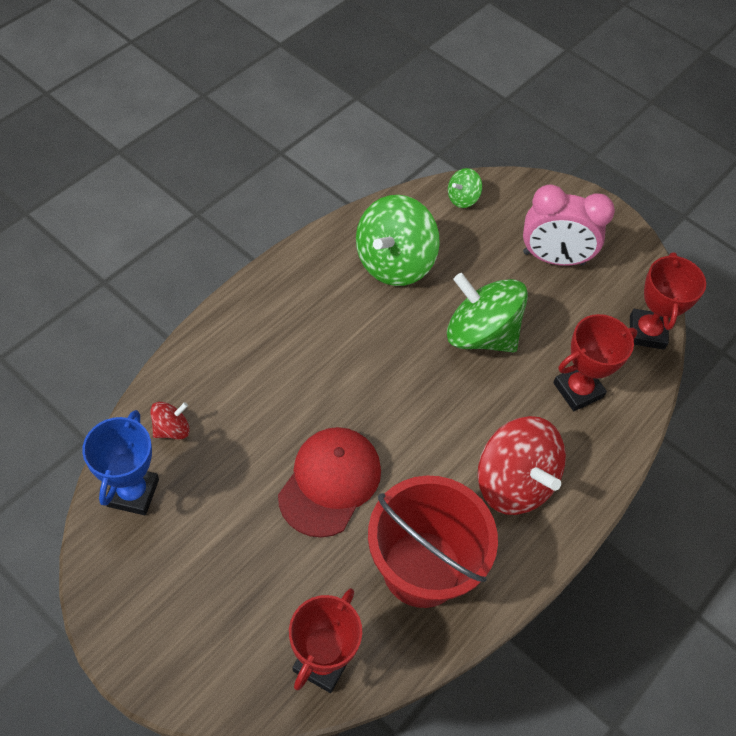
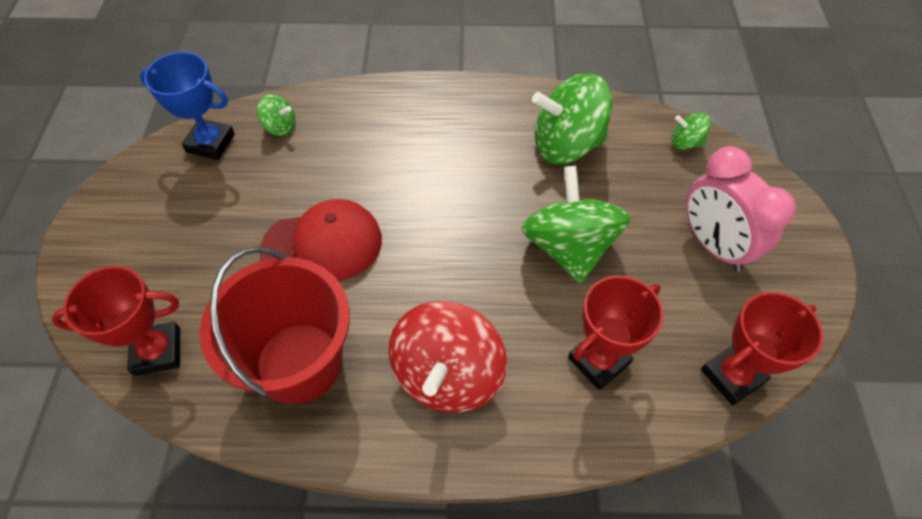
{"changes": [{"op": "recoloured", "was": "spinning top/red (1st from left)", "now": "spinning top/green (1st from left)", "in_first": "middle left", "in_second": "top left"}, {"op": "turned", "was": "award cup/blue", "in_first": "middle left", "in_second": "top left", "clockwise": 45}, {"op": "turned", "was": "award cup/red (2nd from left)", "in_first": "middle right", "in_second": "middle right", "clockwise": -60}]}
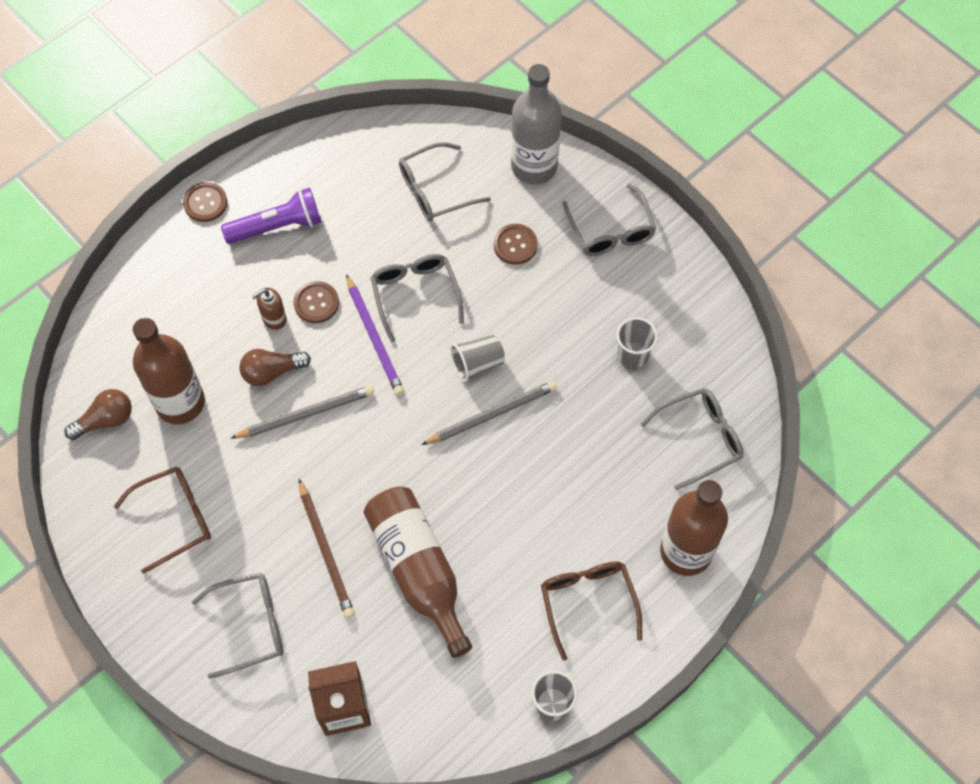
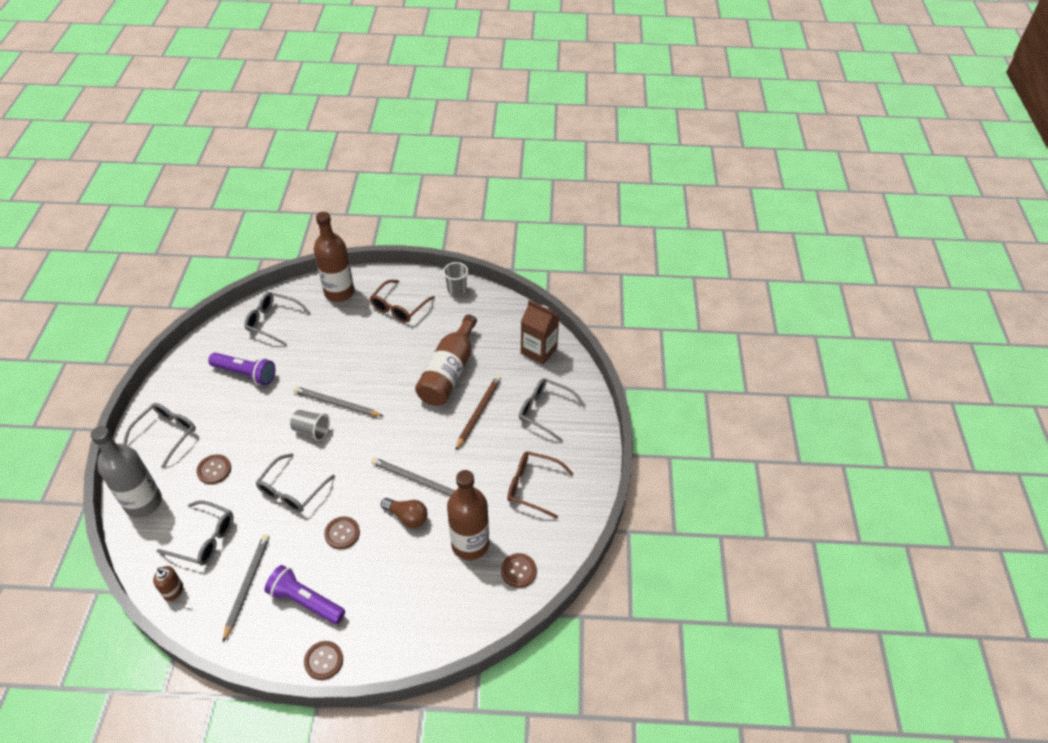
{"changes": [{"op": "removed", "was": "lead pencil/royal purple", "in_first": "centre"}, {"op": "added", "now": "lead pencil/gray (1st from left)", "in_second": "bottom left"}, {"op": "moved", "was": "soap pump/dark brown", "in_first": "middle left", "in_second": "bottom left"}, {"op": "replaced", "was": "bulb/dark brown (1st from left)", "now": "shirt button/dark brown (4th from left)", "in_first": "middle left", "in_second": "bottom centre"}, {"op": "replaced", "was": "tumbler/gray (3rd from left)", "now": "torch/royal purple (1st from left)", "in_first": "centre", "in_second": "middle left"}]}
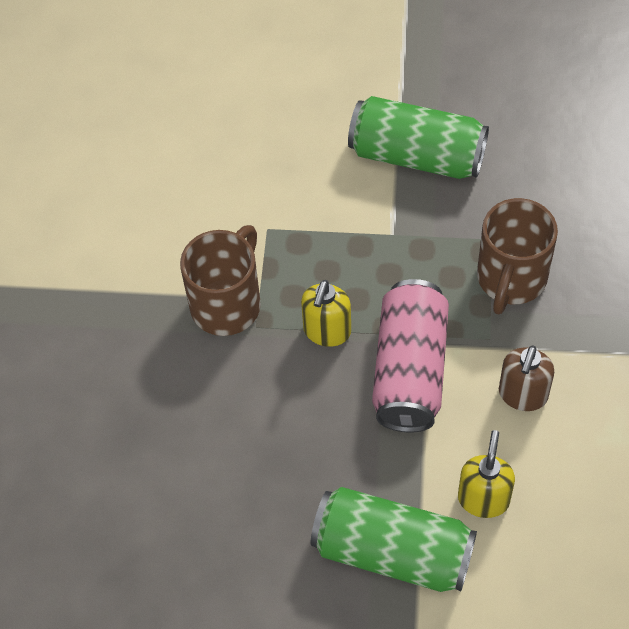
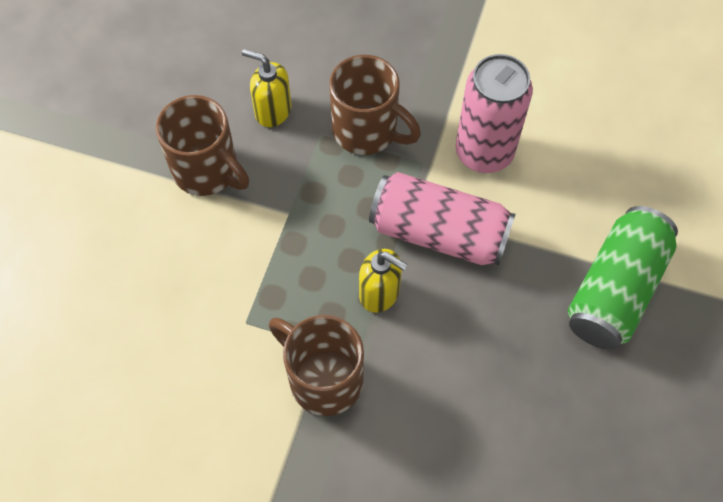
{"changes": [{"op": "moved", "was": "soap pump/bright yellow (2nd from left in the first image)", "now": "soap pump/bright yellow (1st from left)", "in_first": "bottom right", "in_second": "top centre"}, {"op": "replaced", "was": "can/green (2nd from left)", "now": "tea mug/dark brown (1st from left)", "in_first": "top centre", "in_second": "top left"}, {"op": "replaced", "was": "soap pump/dark brown", "now": "can/rosy (2nd from left)", "in_first": "middle right", "in_second": "top right"}]}
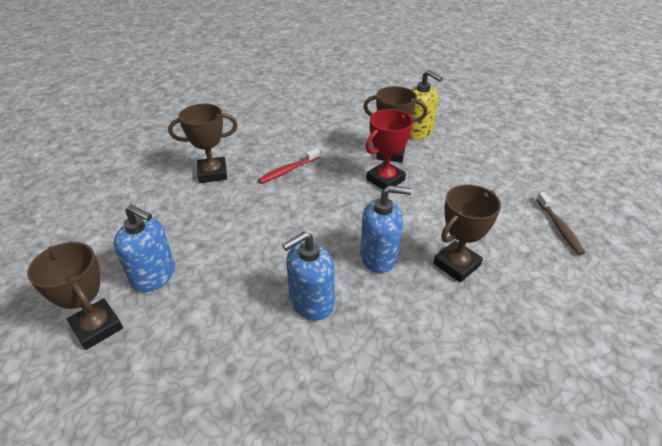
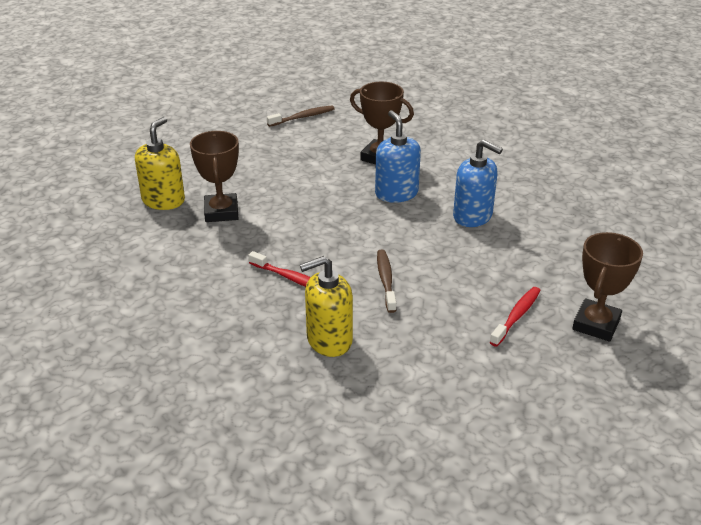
{"changes": [{"op": "removed", "was": "award cup/red", "in_first": "centre"}, {"op": "added", "now": "toothbrush/dark brown (2nd from left)", "in_second": "centre"}, {"op": "replaced", "was": "soap pump/blue (1st from left)", "now": "toothbrush/red (2nd from left)", "in_first": "middle left", "in_second": "middle right"}, {"op": "replaced", "was": "award cup/dark brown (2nd from left)", "now": "soap pump/bright yellow (2nd from left)", "in_first": "top left", "in_second": "centre"}]}
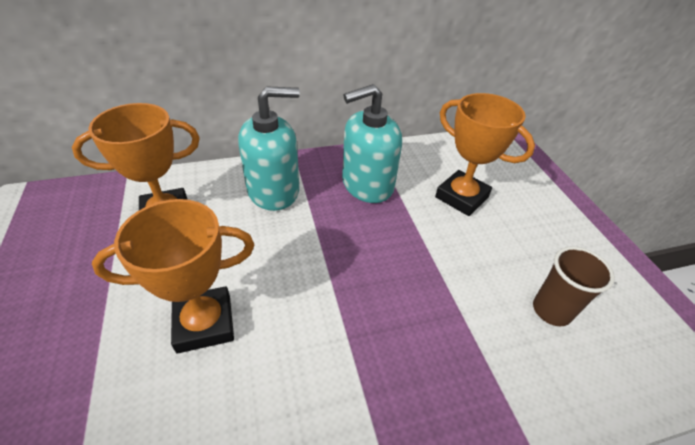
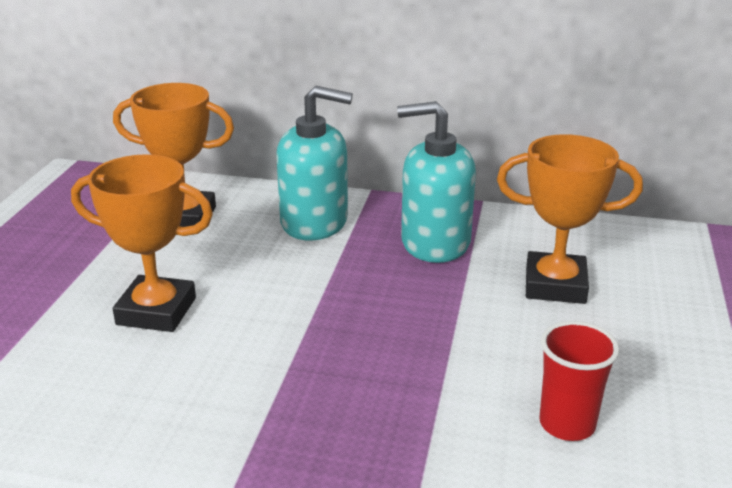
{"changes": [{"op": "recoloured", "was": "tumbler/dark brown", "now": "tumbler/red", "in_first": "middle right", "in_second": "bottom right"}, {"op": "turned", "was": "award cup/orange (3rd from left)", "in_first": "middle right", "in_second": "middle right", "clockwise": -60}]}
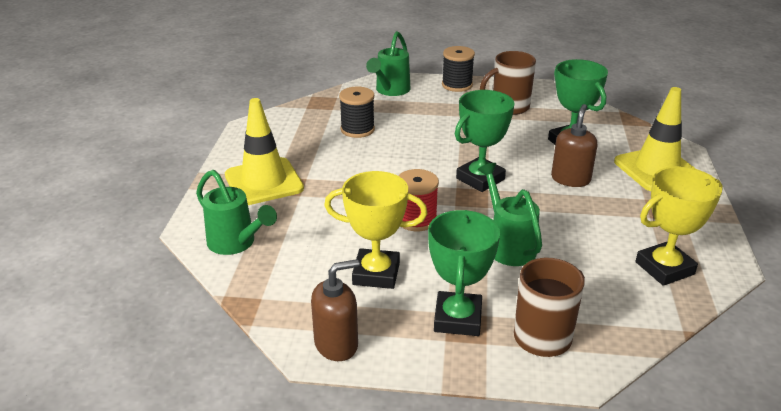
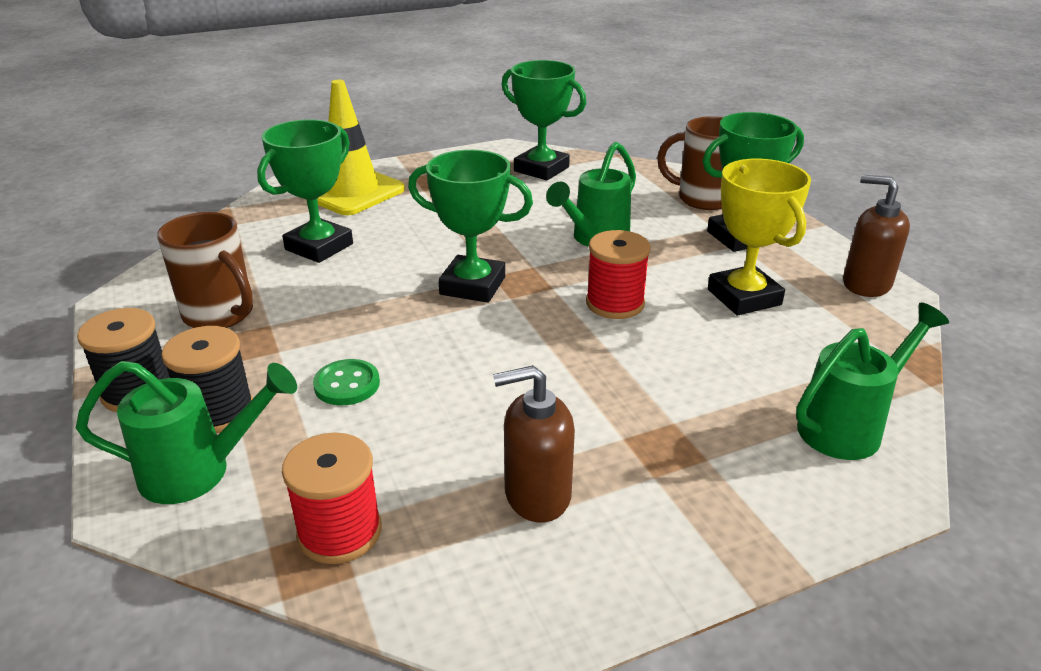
{"changes": [{"op": "removed", "was": "safety cone/bright yellow (1st from left)", "in_first": "centre"}, {"op": "added", "now": "spool/red (1st from left)", "in_second": "bottom left"}, {"op": "added", "now": "shirt button/green", "in_second": "middle left"}, {"op": "moved", "was": "spool/ebony (1st from left in the first image)", "now": "spool/ebony (2nd from left)", "in_first": "top centre", "in_second": "middle left"}, {"op": "moved", "was": "soap pump/dark brown (2nd from left in the first image)", "now": "soap pump/dark brown (1st from left)", "in_first": "middle right", "in_second": "centre"}, {"op": "recoloured", "was": "award cup/bright yellow (2nd from left)", "now": "award cup/green (3rd from left)", "in_first": "middle right", "in_second": "top centre"}, {"op": "turned", "was": "sprinkling can/green (1st from left in the first image)", "in_first": "middle left", "in_second": "middle right", "clockwise": 45}]}
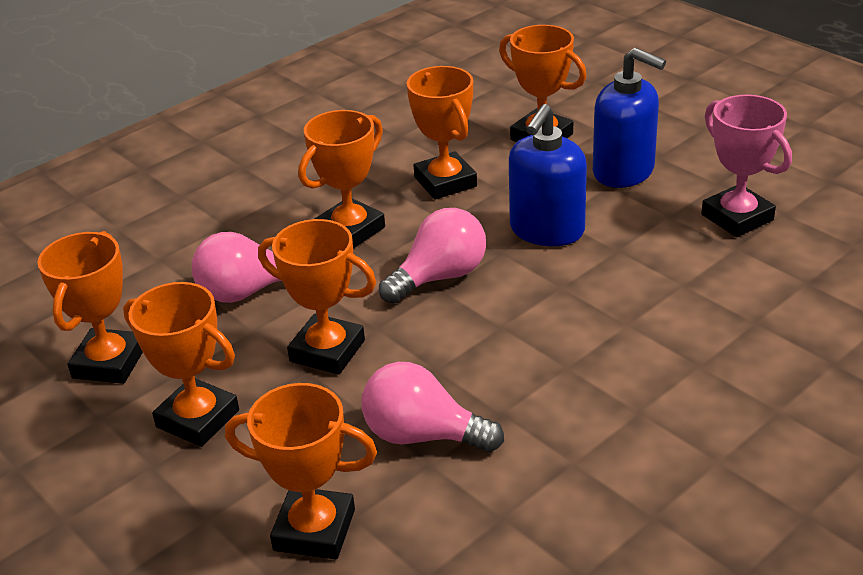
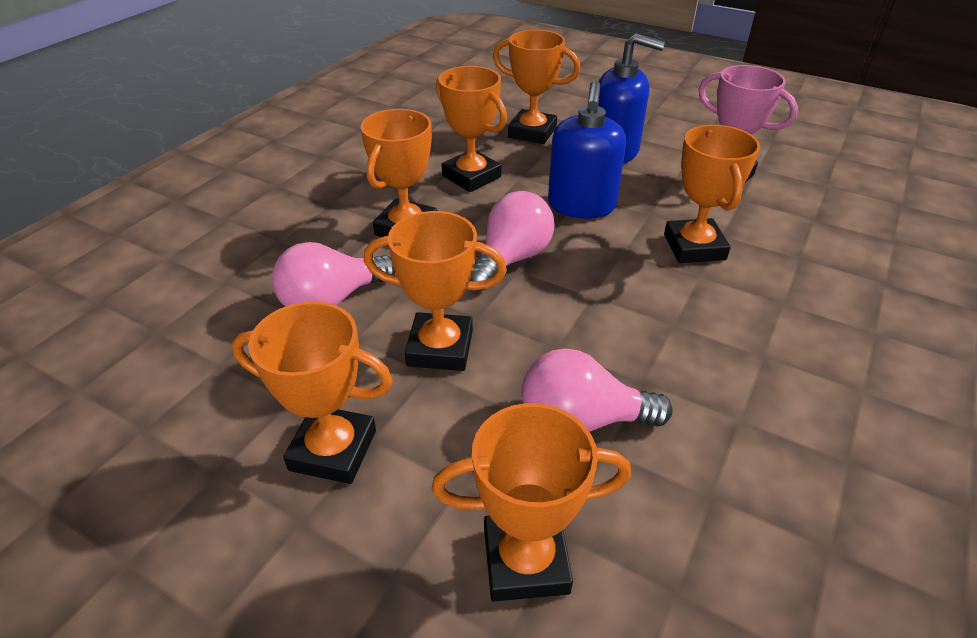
{"changes": [{"op": "moved", "was": "award cup/orange (1st from left in the first image)", "now": "award cup/orange (7th from left)", "in_first": "middle left", "in_second": "top right"}]}
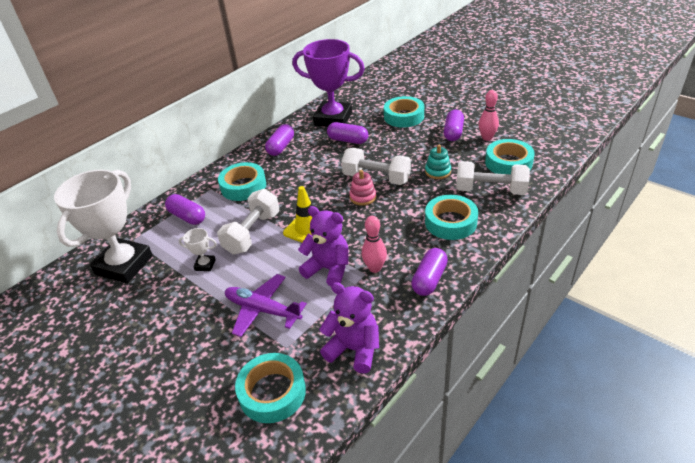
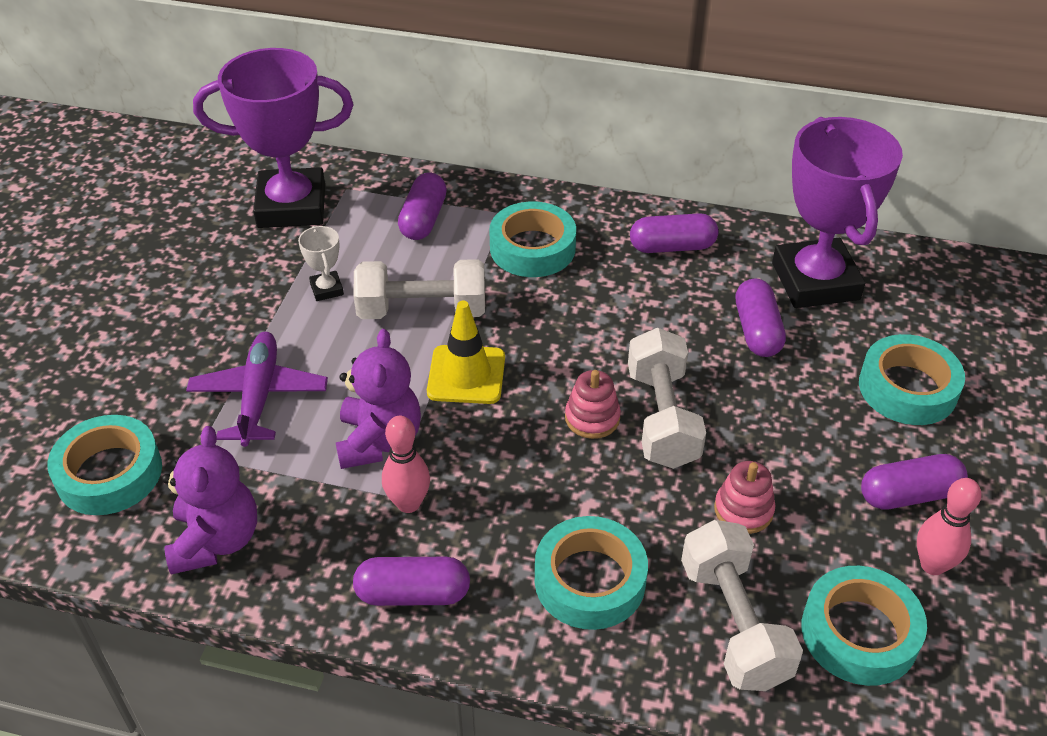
{"changes": [{"op": "recoloured", "was": "award cup/snow-white (1st from left)", "now": "award cup/royal purple (1st from left)", "in_first": "middle left", "in_second": "top left"}, {"op": "recoloured", "was": "stacking rings/turquoise", "now": "stacking rings/rosy (2nd from left)", "in_first": "centre", "in_second": "bottom right"}]}
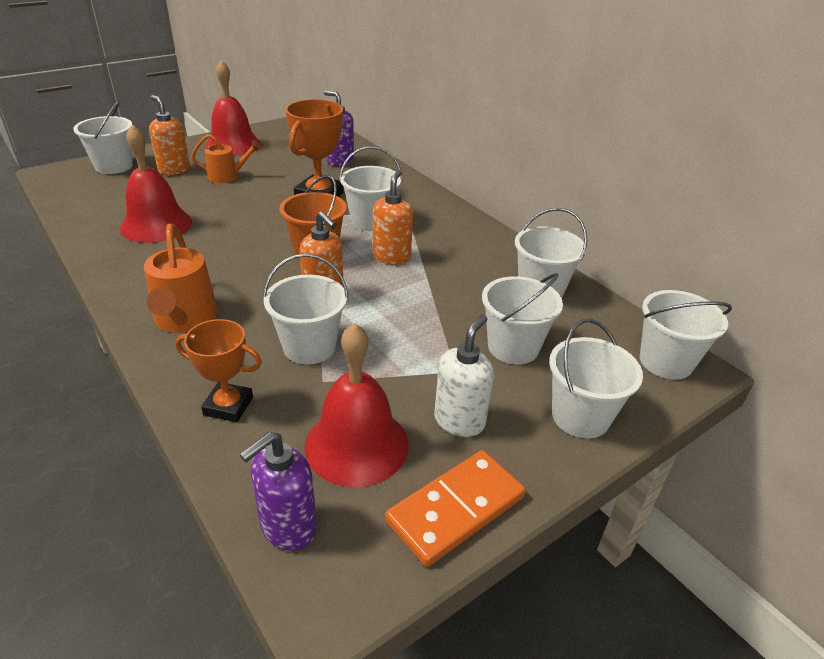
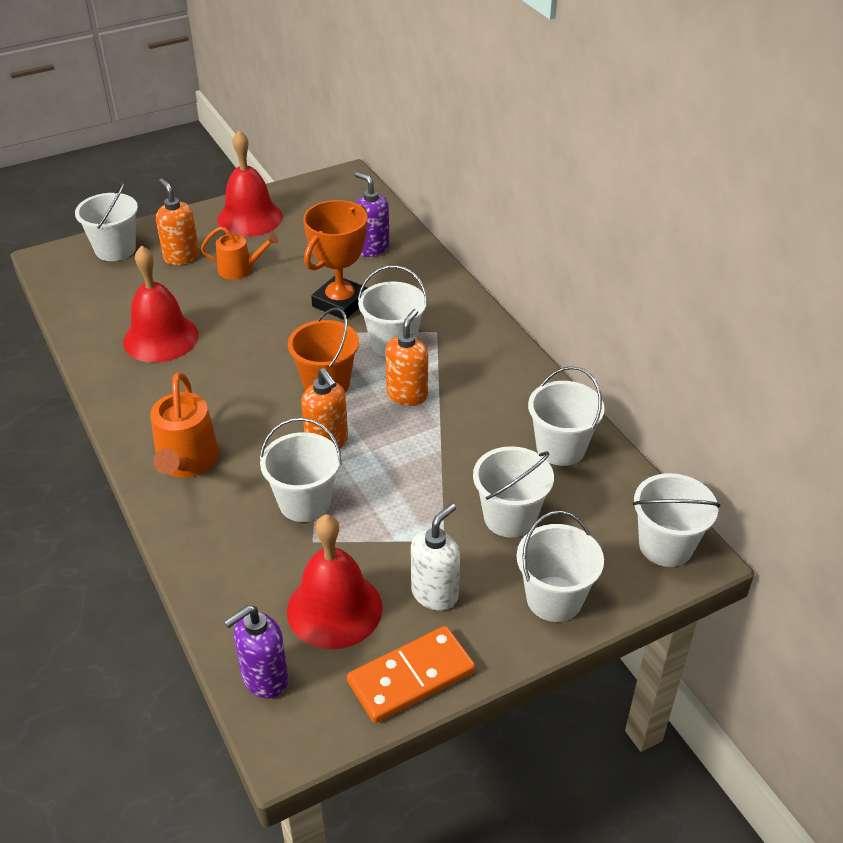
{"changes": [{"op": "removed", "was": "award cup/orange (1st from left)", "in_first": "middle left"}]}
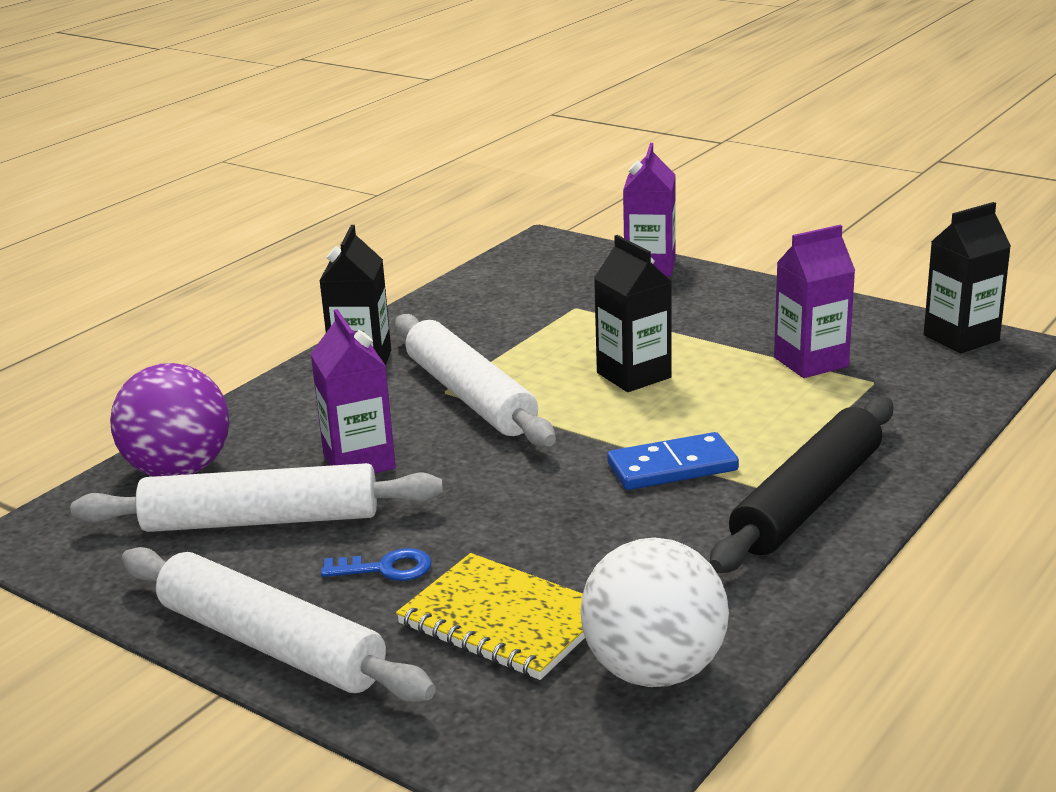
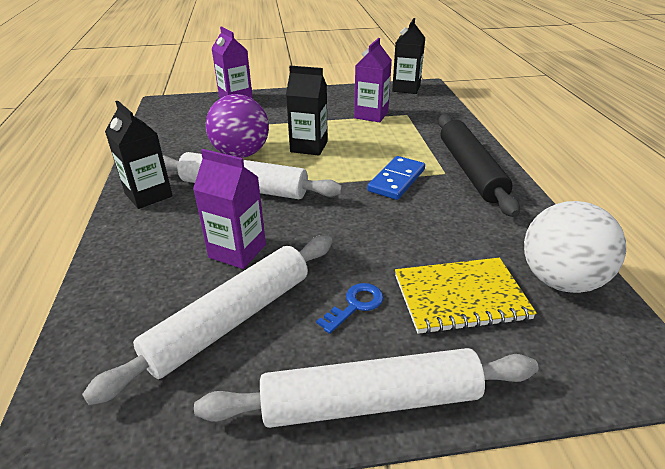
{"changes": [{"op": "moved", "was": "sphere/royal purple", "in_first": "middle left", "in_second": "top centre"}]}
